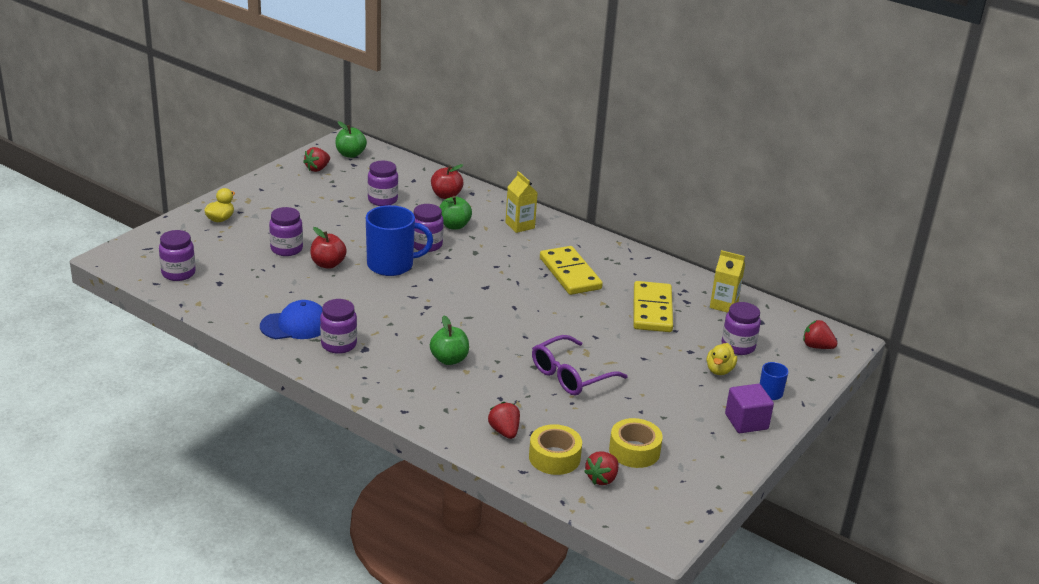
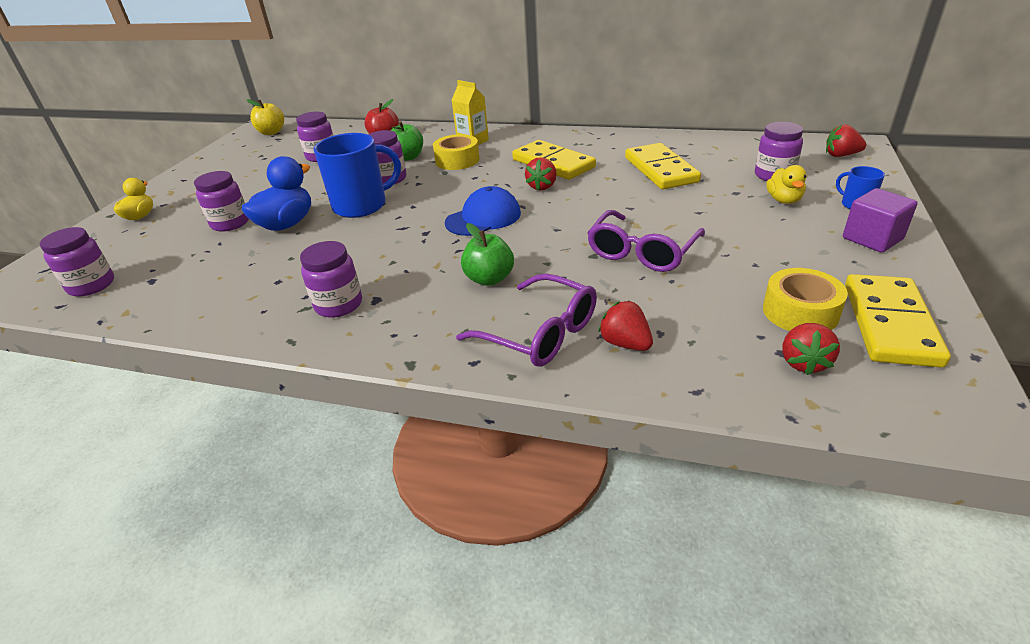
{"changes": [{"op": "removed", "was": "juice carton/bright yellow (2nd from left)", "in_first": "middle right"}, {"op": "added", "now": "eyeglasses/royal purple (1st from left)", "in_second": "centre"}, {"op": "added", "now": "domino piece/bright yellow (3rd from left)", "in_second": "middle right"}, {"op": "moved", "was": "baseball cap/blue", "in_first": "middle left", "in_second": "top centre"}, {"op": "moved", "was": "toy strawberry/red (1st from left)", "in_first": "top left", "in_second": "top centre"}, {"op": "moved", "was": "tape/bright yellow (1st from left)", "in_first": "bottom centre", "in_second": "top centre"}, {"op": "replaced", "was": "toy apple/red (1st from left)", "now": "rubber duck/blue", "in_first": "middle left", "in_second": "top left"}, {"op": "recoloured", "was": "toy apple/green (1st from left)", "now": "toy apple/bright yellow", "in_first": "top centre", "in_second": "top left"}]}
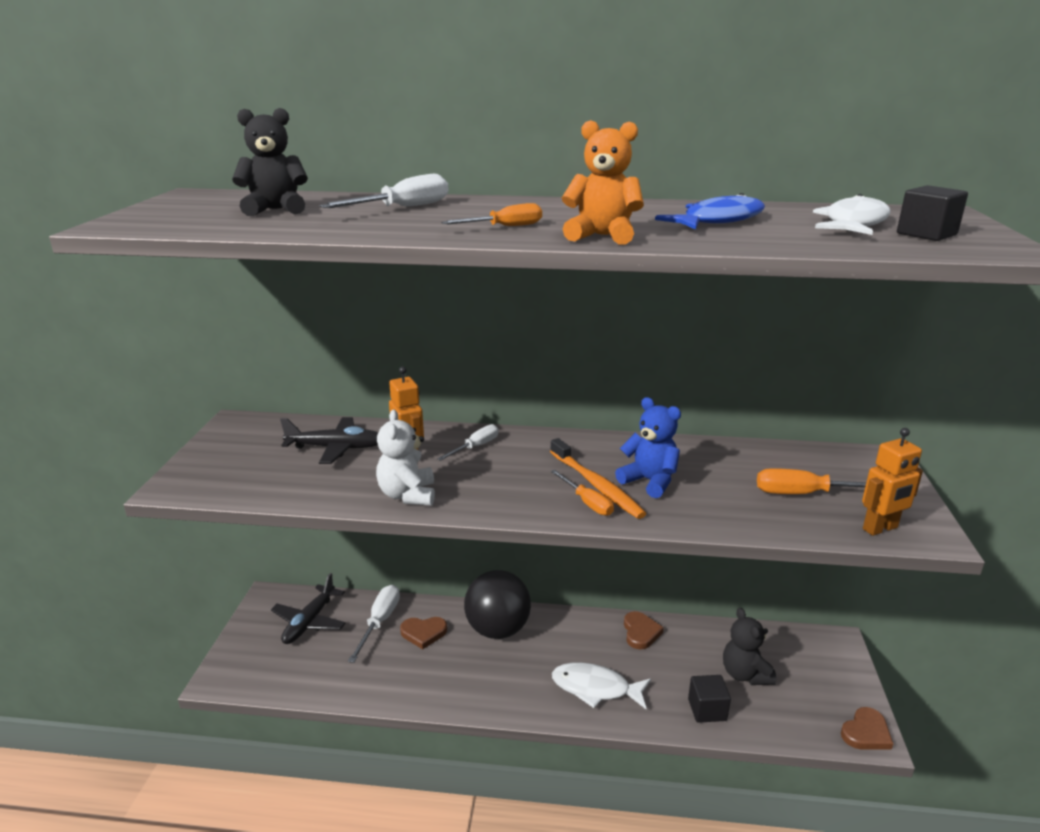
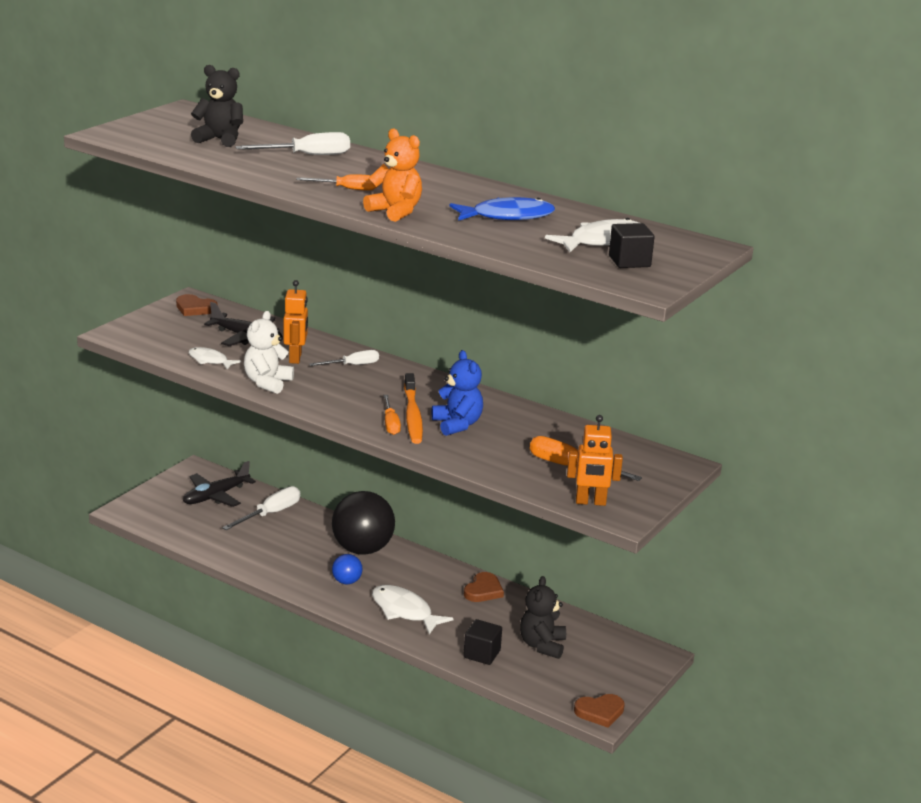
{"changes": [{"op": "added", "now": "toy fish/snow-white (1st from left)", "in_second": "middle left"}, {"op": "added", "now": "sphere/blue", "in_second": "bottom centre"}, {"op": "moved", "was": "heart shape/dark brown (1st from left)", "in_first": "bottom centre", "in_second": "middle left"}]}
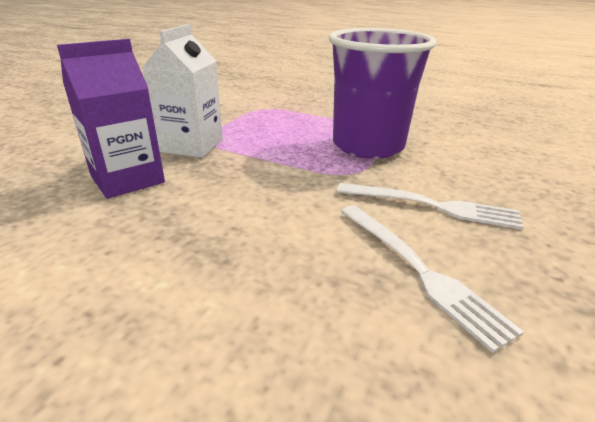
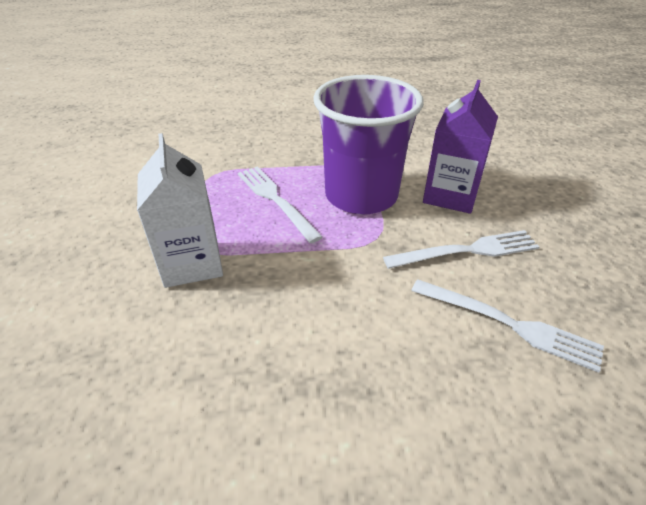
{"changes": [{"op": "added", "now": "fork/snow-white (1st from left)", "in_second": "centre"}, {"op": "moved", "was": "juice carton/royal purple", "in_first": "top left", "in_second": "top right"}]}
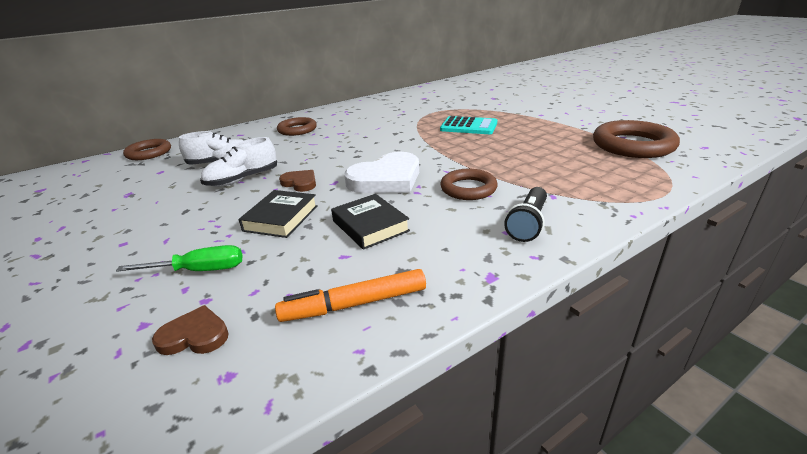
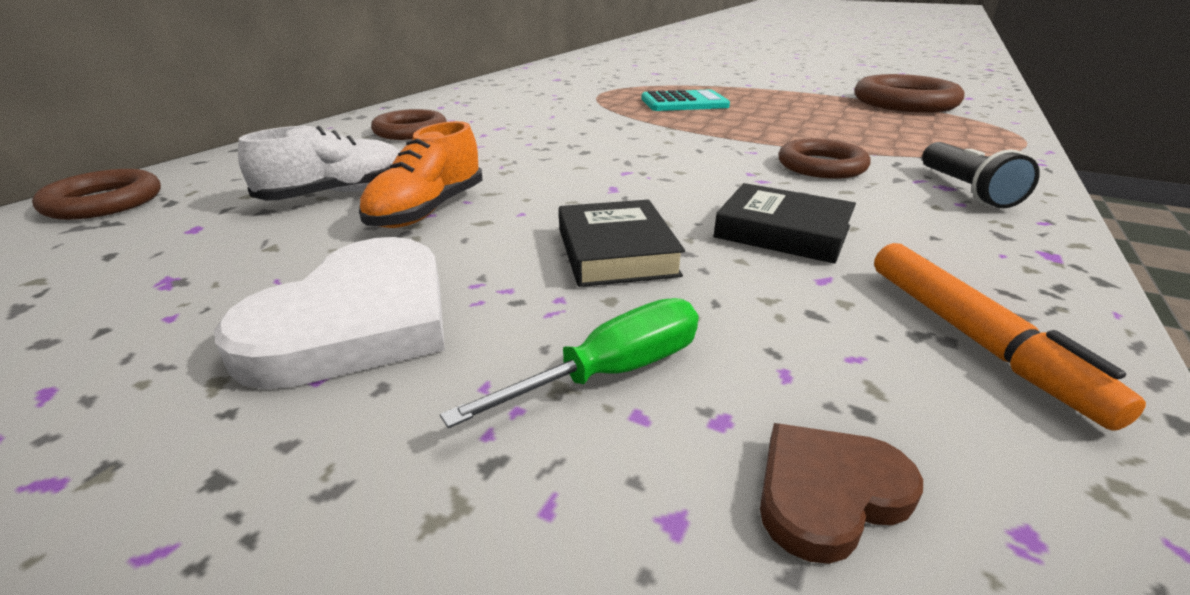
{"changes": [{"op": "removed", "was": "heart shape/dark brown (2nd from left)", "in_first": "centre"}, {"op": "moved", "was": "heart shape/snow-white", "in_first": "centre", "in_second": "middle left"}, {"op": "recoloured", "was": "lace-up shoe/snow-white (2nd from left)", "now": "lace-up shoe/orange", "in_first": "middle left", "in_second": "top centre"}, {"op": "turned", "was": "marker/orange", "in_first": "centre", "in_second": "middle right", "clockwise": -60}]}
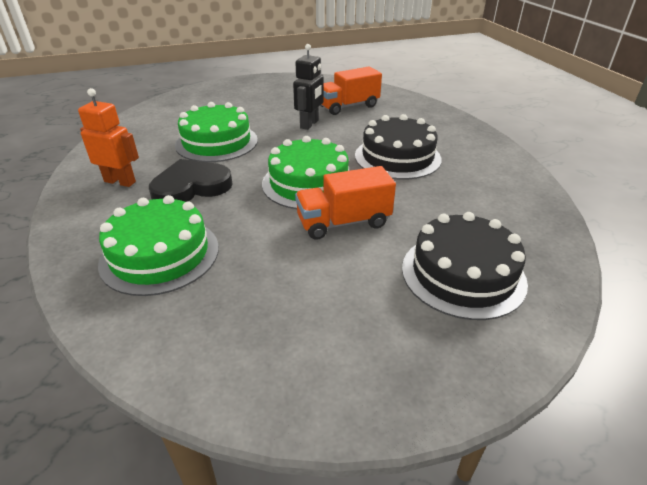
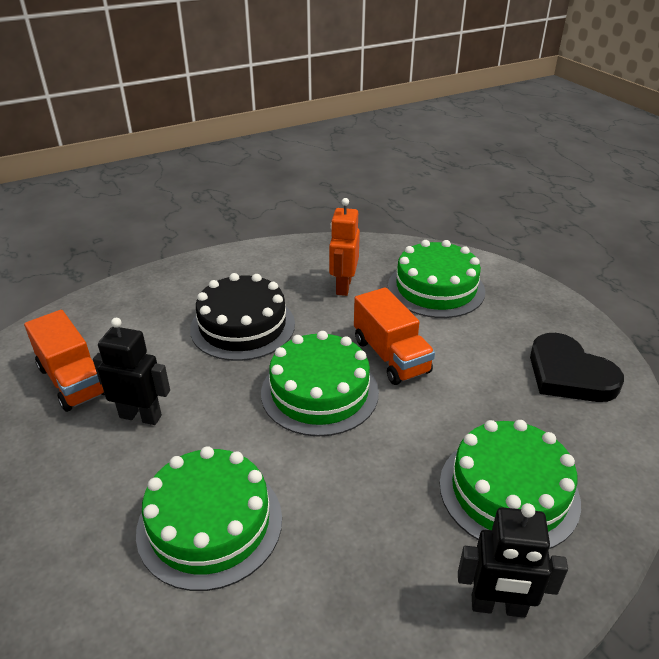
{"changes": [{"op": "added", "now": "robot/ebony (2nd from left)", "in_second": "bottom right"}, {"op": "moved", "was": "robot/orange", "in_first": "top left", "in_second": "centre"}, {"op": "moved", "was": "heart shape/ebony", "in_first": "middle left", "in_second": "middle right"}, {"op": "recoloured", "was": "cake/ebony (2nd from left)", "now": "cake/green (3rd from left)", "in_first": "middle right", "in_second": "centre"}]}
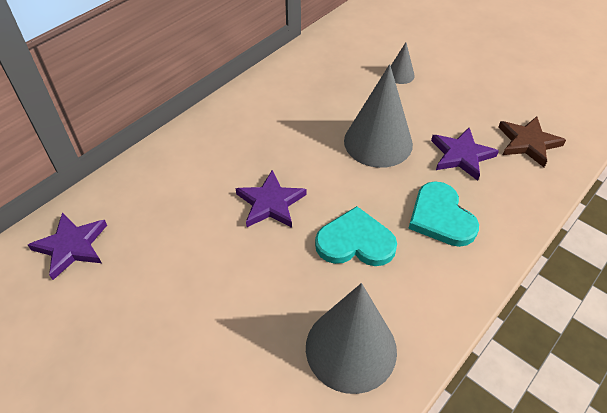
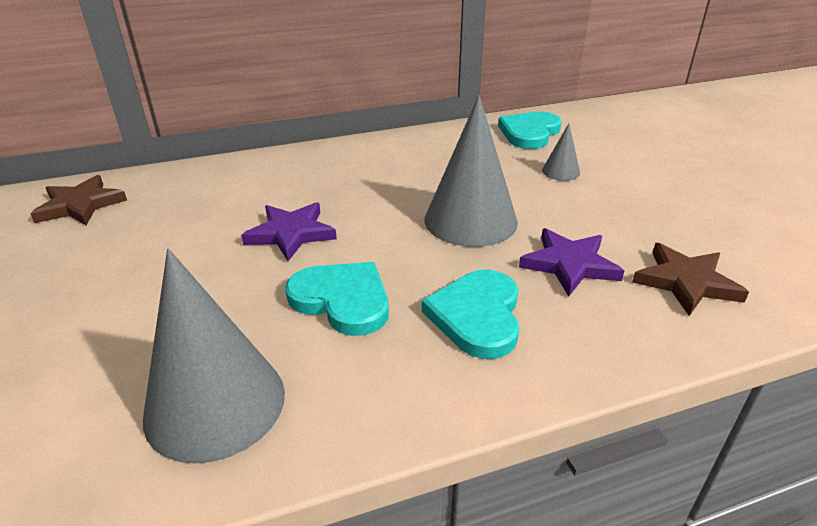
{"changes": [{"op": "added", "now": "heart shape/turquoise (3rd from left)", "in_second": "top centre"}, {"op": "recoloured", "was": "star/royal purple (1st from left)", "now": "star/dark brown (1st from left)", "in_first": "middle left", "in_second": "middle left"}]}
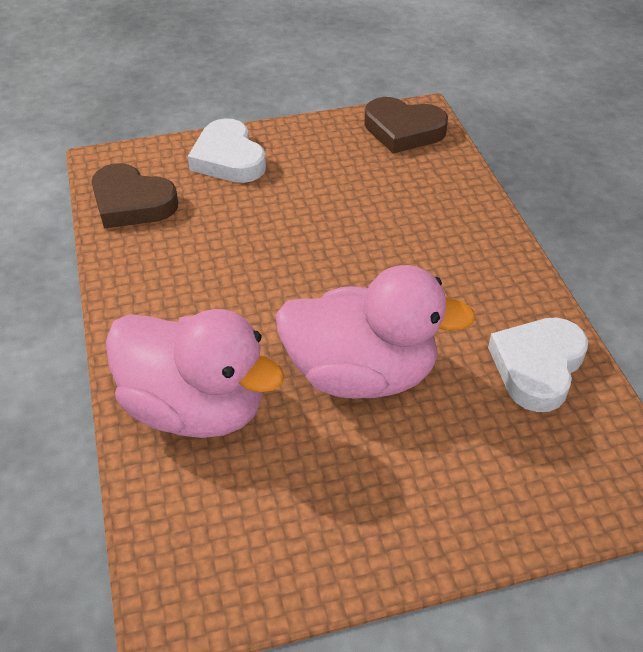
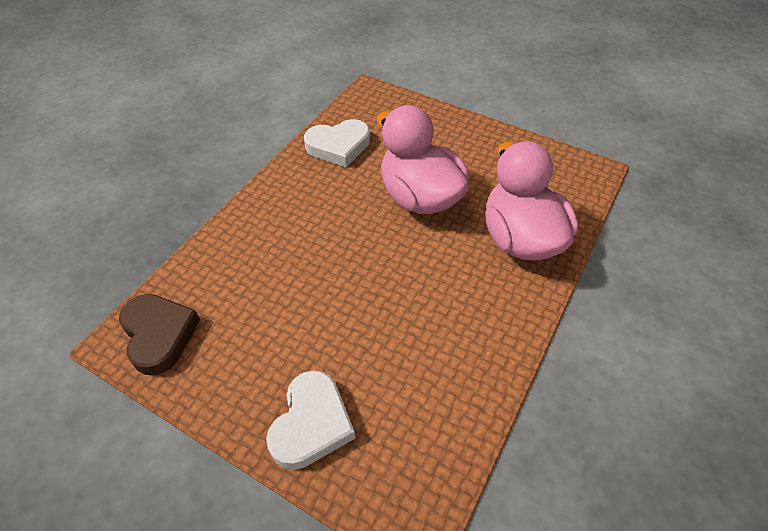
{"changes": [{"op": "removed", "was": "heart shape/dark brown (1st from left)", "in_first": "top left"}]}
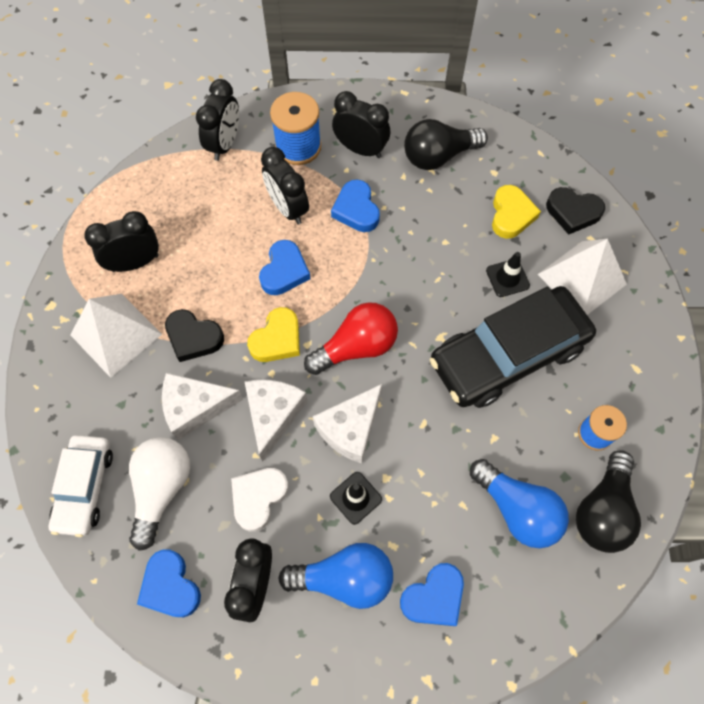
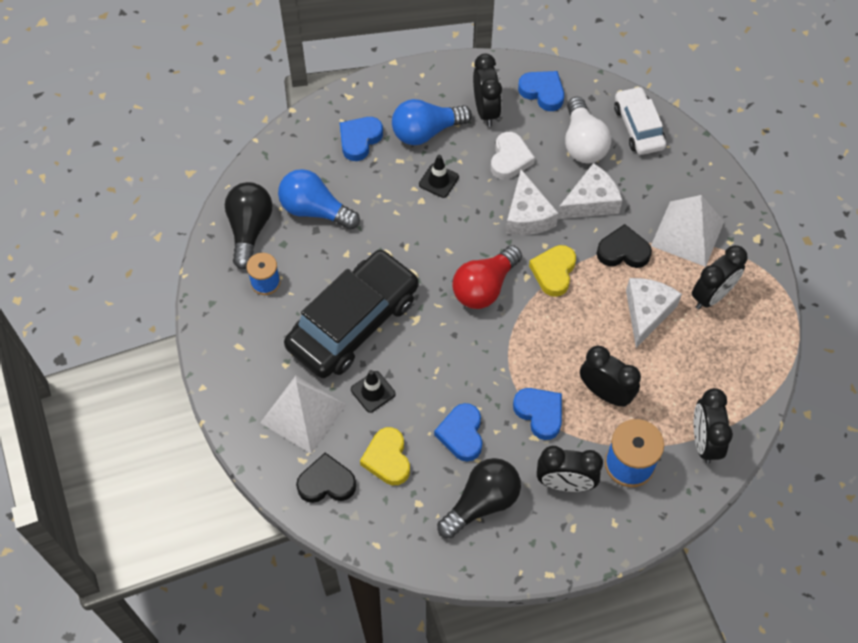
{"changes": [{"op": "moved", "was": "heart shape/blue (2nd from left)", "in_first": "centre", "in_second": "bottom centre"}, {"op": "moved", "was": "cheese wedge/snow-white (3rd from left)", "in_first": "centre", "in_second": "middle right"}]}
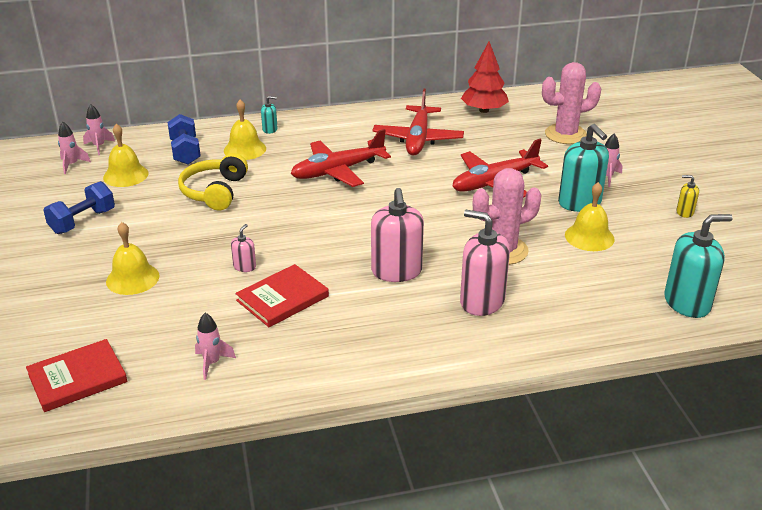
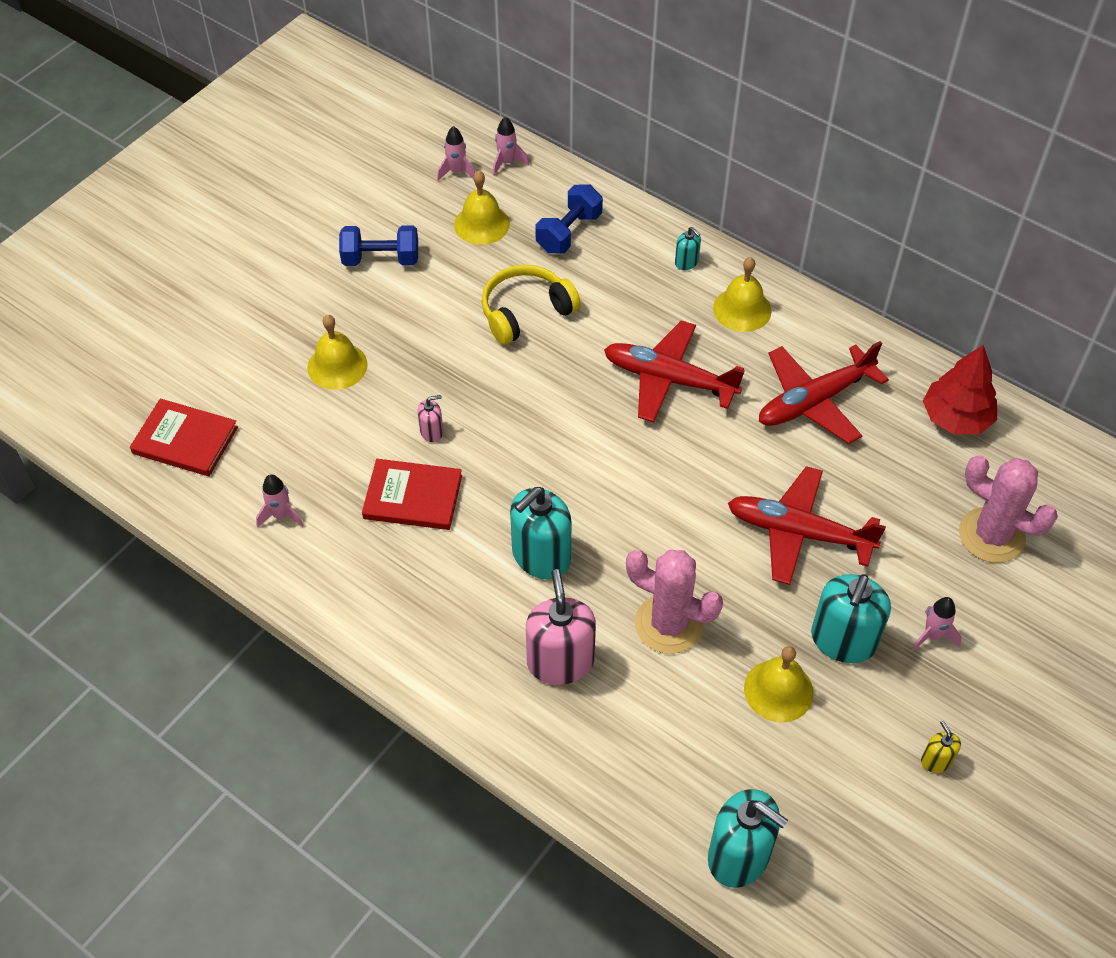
{"changes": [{"op": "moved", "was": "school bell/bright yellow (3rd from left)", "in_first": "top left", "in_second": "top centre"}, {"op": "recoloured", "was": "soap pump/rosy (2nd from left)", "now": "soap pump/turquoise (1st from left)", "in_first": "centre", "in_second": "centre"}]}
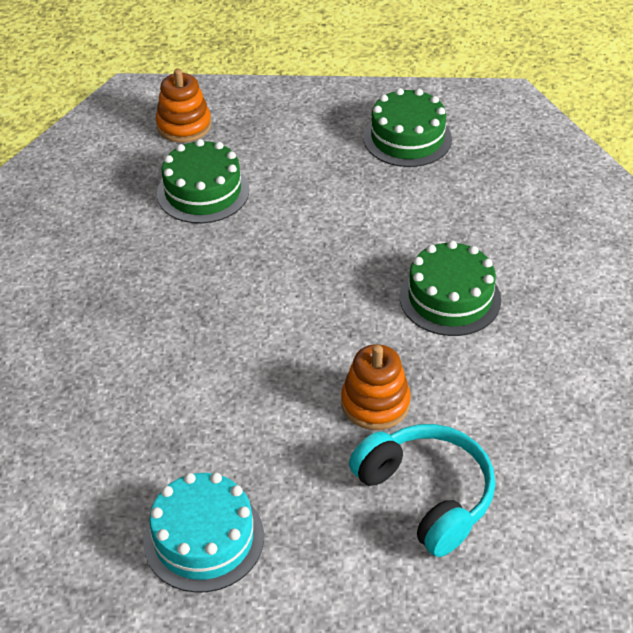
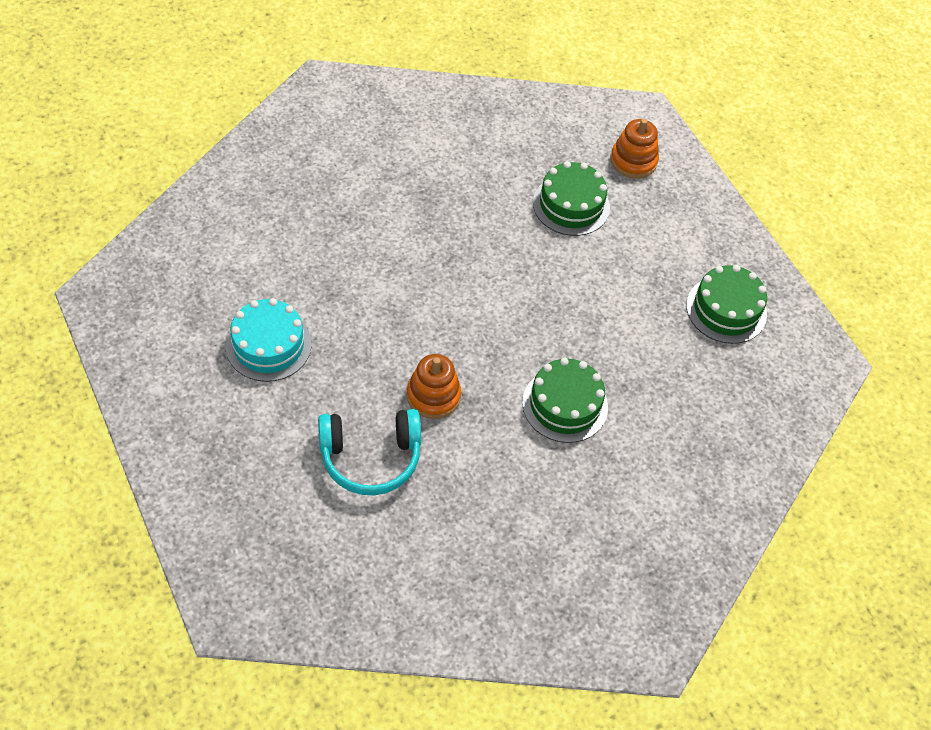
{"changes": [{"op": "turned", "was": "headset/turquoise", "in_first": "bottom right", "in_second": "centre", "clockwise": 60}]}
